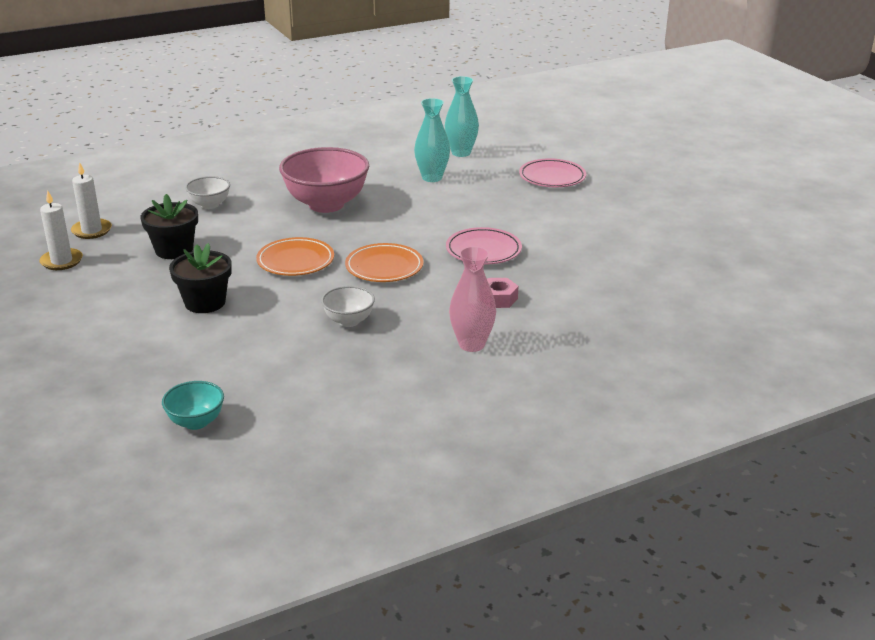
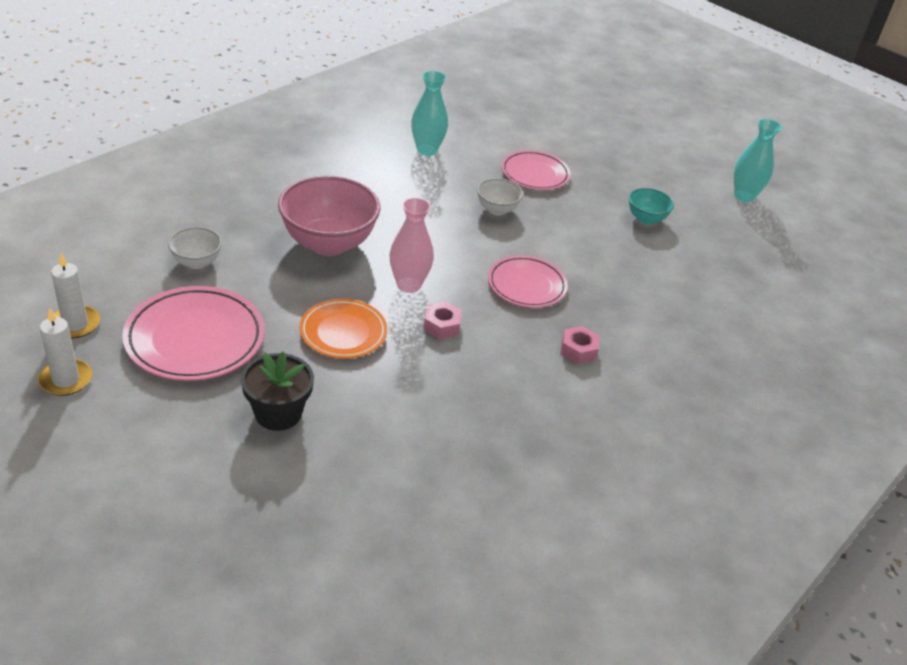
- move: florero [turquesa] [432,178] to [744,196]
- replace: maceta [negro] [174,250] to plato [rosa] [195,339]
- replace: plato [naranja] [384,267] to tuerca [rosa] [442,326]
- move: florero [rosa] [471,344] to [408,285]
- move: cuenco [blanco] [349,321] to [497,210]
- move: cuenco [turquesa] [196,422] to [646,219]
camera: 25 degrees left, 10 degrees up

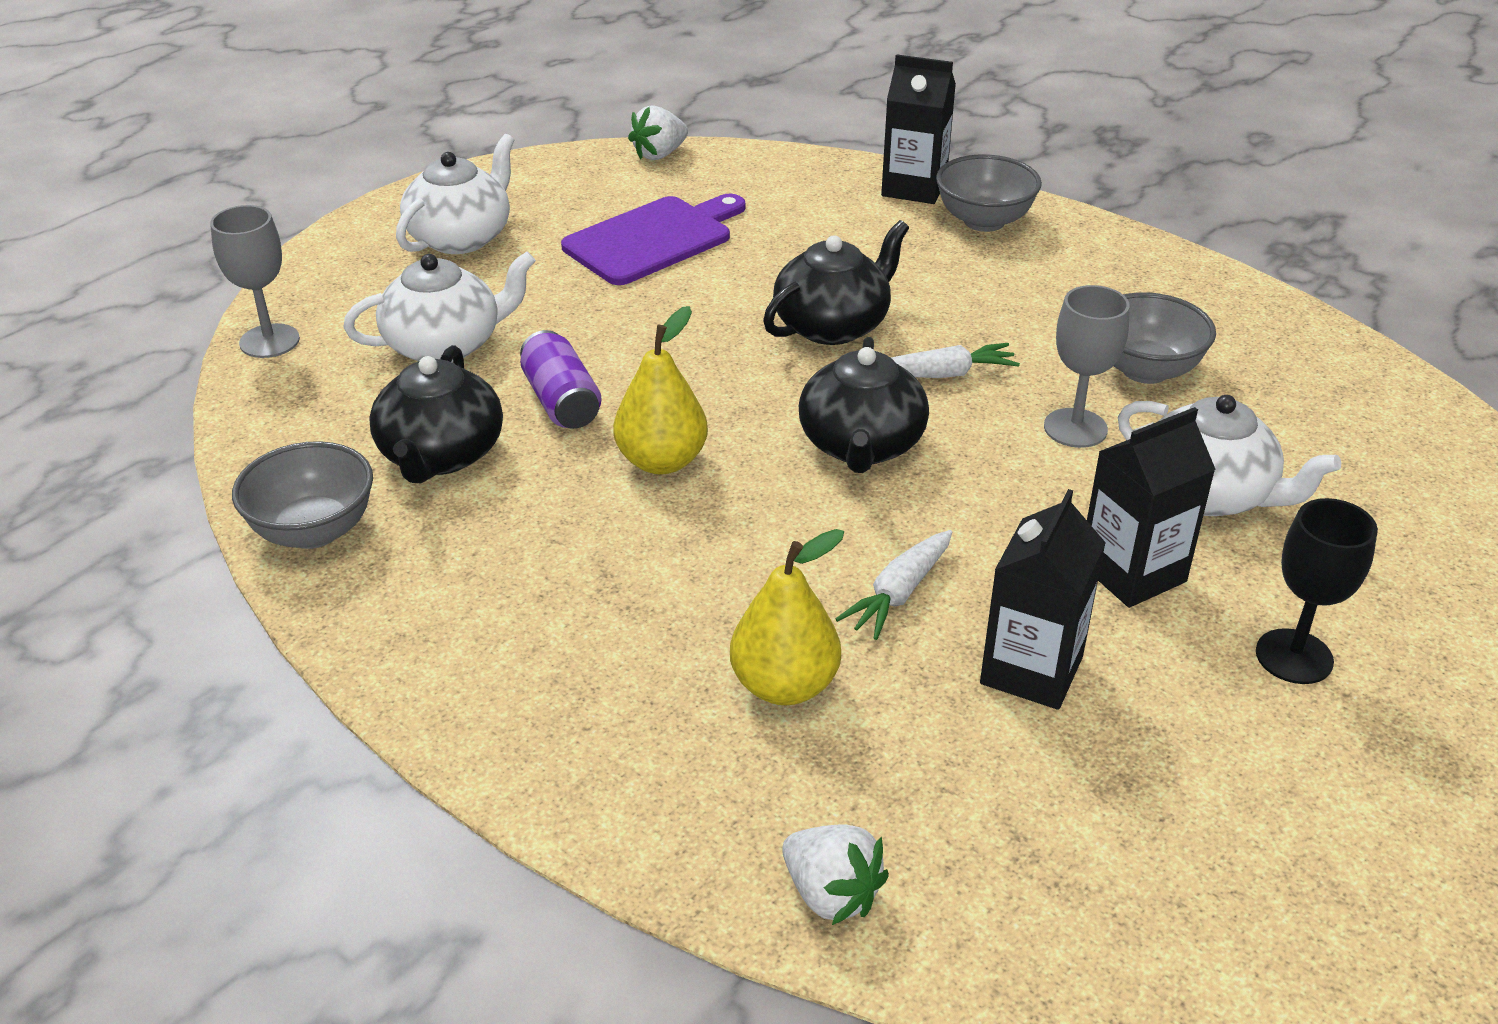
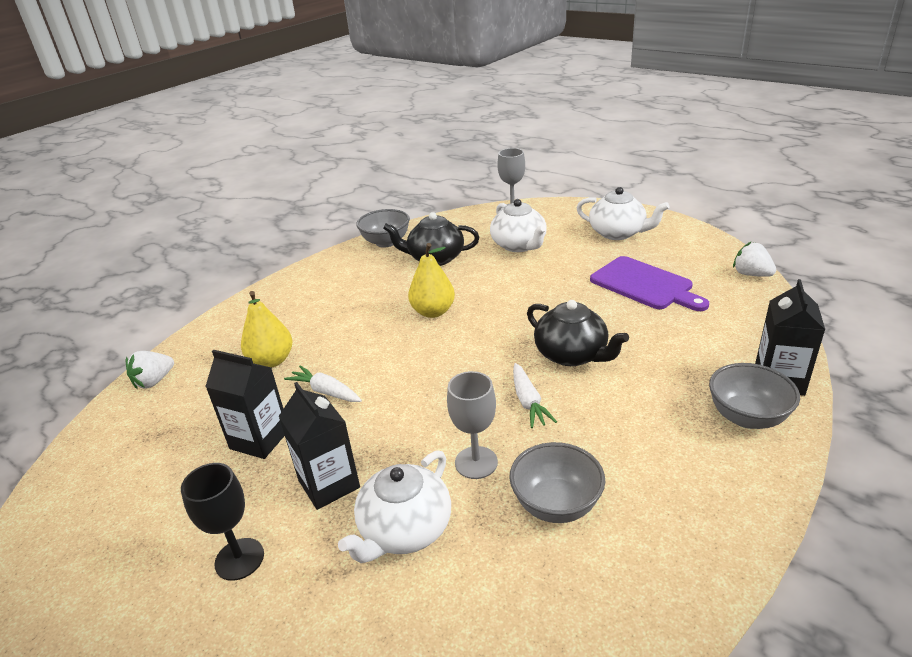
- delete: lata [morado] [561,401]
- delete: tetera [negro] [861,445]
camera: 90 degrees right, 5 degrees down

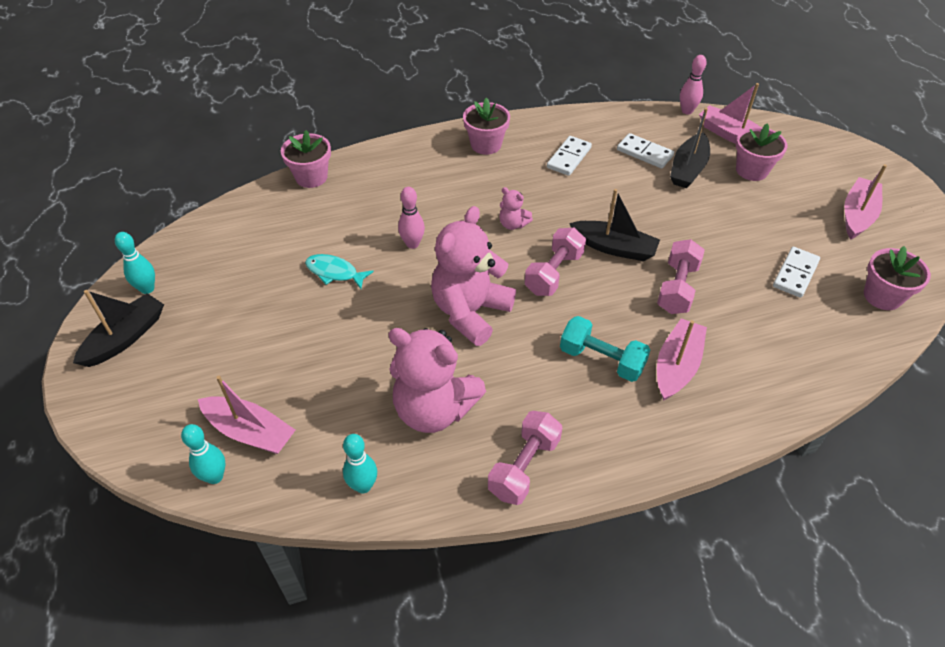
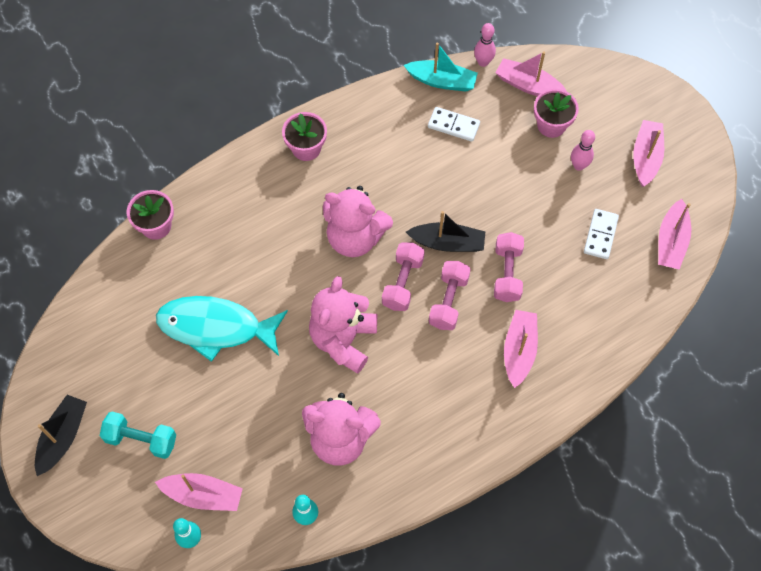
- delete: barco [negro] [688,169]
- delete: ficha de dominó [blanco] [569,158]
- move: bolo [rosa] [412,244] to [578,165]
- resize: osito [rosa] [513,224] = [355,237] x2.26
- delete: bolo [turquesa] [147,289]
- replace: maceta [rosa] [882,296] to barco [rosa] [671,241]
- resize: pez [turquesa] [334,272] = [216,327] x2.11
- move: mancuerna [turquesa] [601,359] to [141,439]
- move: mancuerna [rosa] [524,467] to [448,301]
- insert: barco [turquesa] [442,81]
camera: 15 degrees left, 15 degrees up

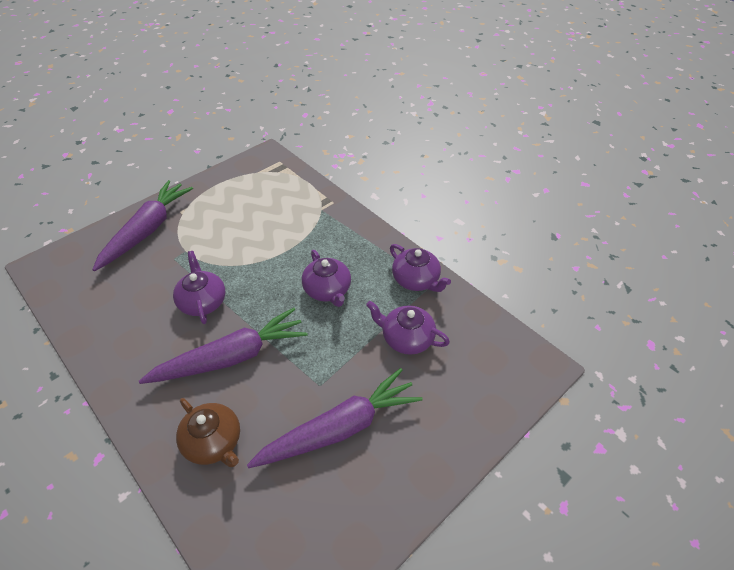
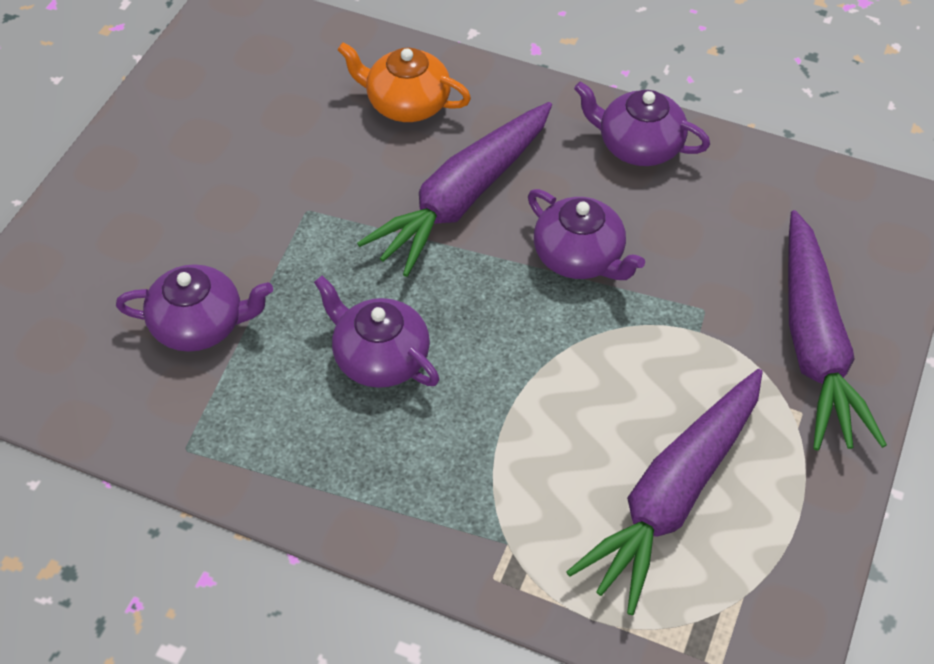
- move: tetera [morado] [416,280] to [638,146]
- move: zanahoria [morado] [340,428] to [673,496]
- recolor: tetera [marrón] [214,442] to tetera [naranja] [406,103]
camera: 155 degrees right, 5 degrees up

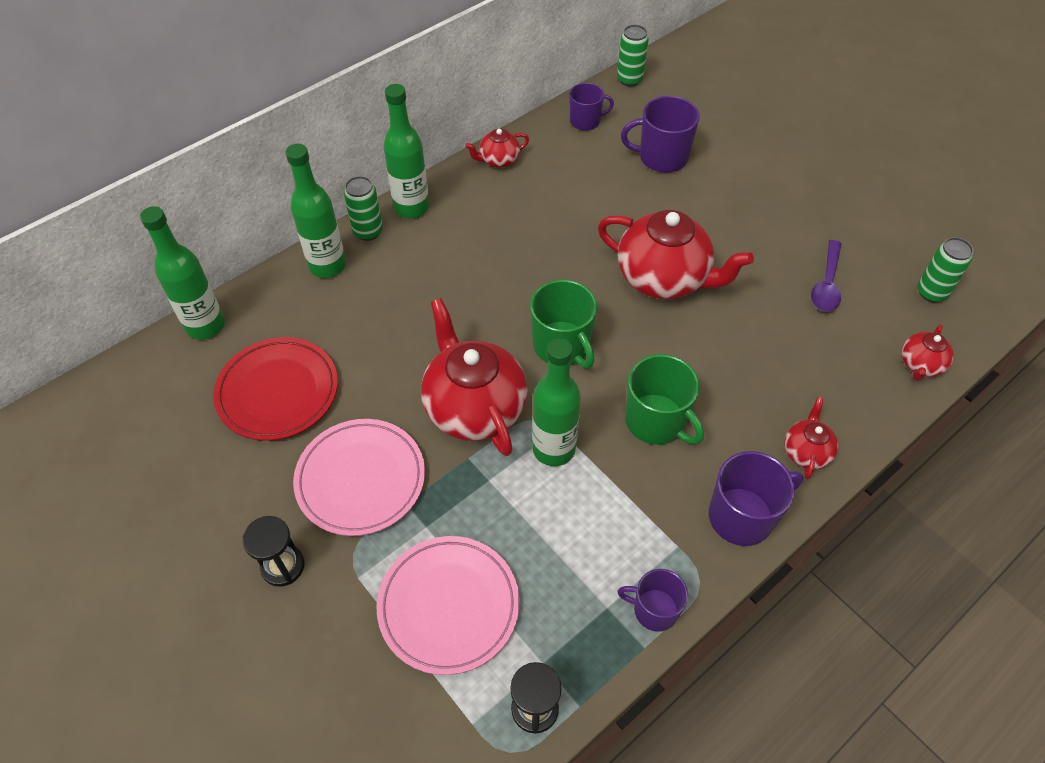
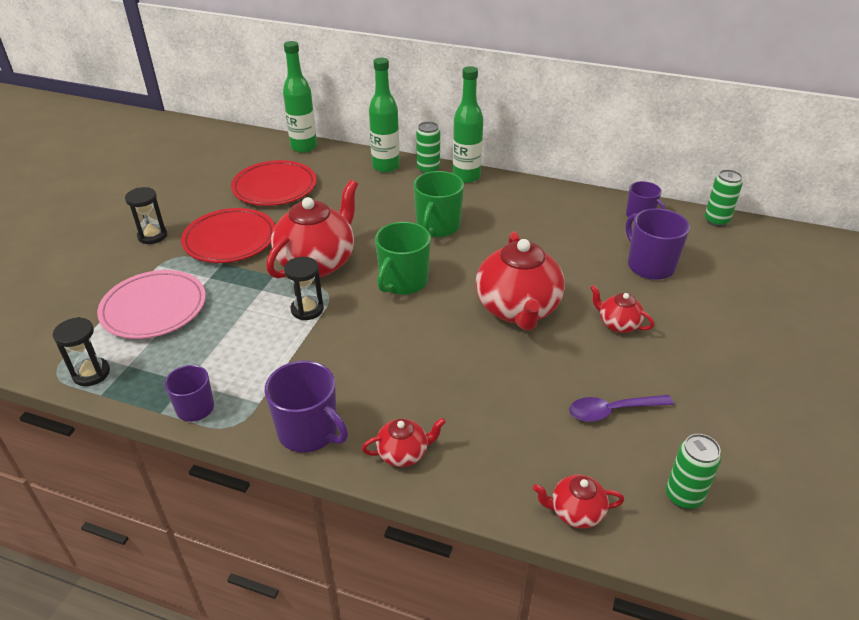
- move: tetera [rojo] [498,160] to [618,324]
- replace: botella [verde] [553,449] to reloj de arena [negro] [307,309]
- move: taza [verde] [656,421] to [437,226]
- recolor: plato [rosa] [361,479] to plato [rojo] [230,239]
camera: 60 degrees right, 15 degrees down

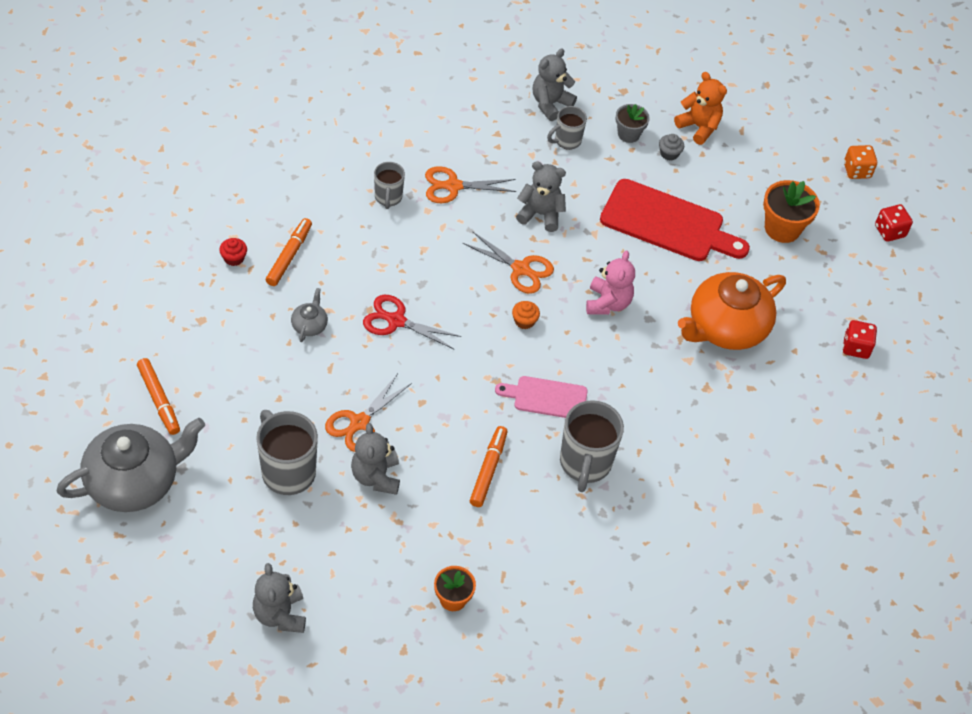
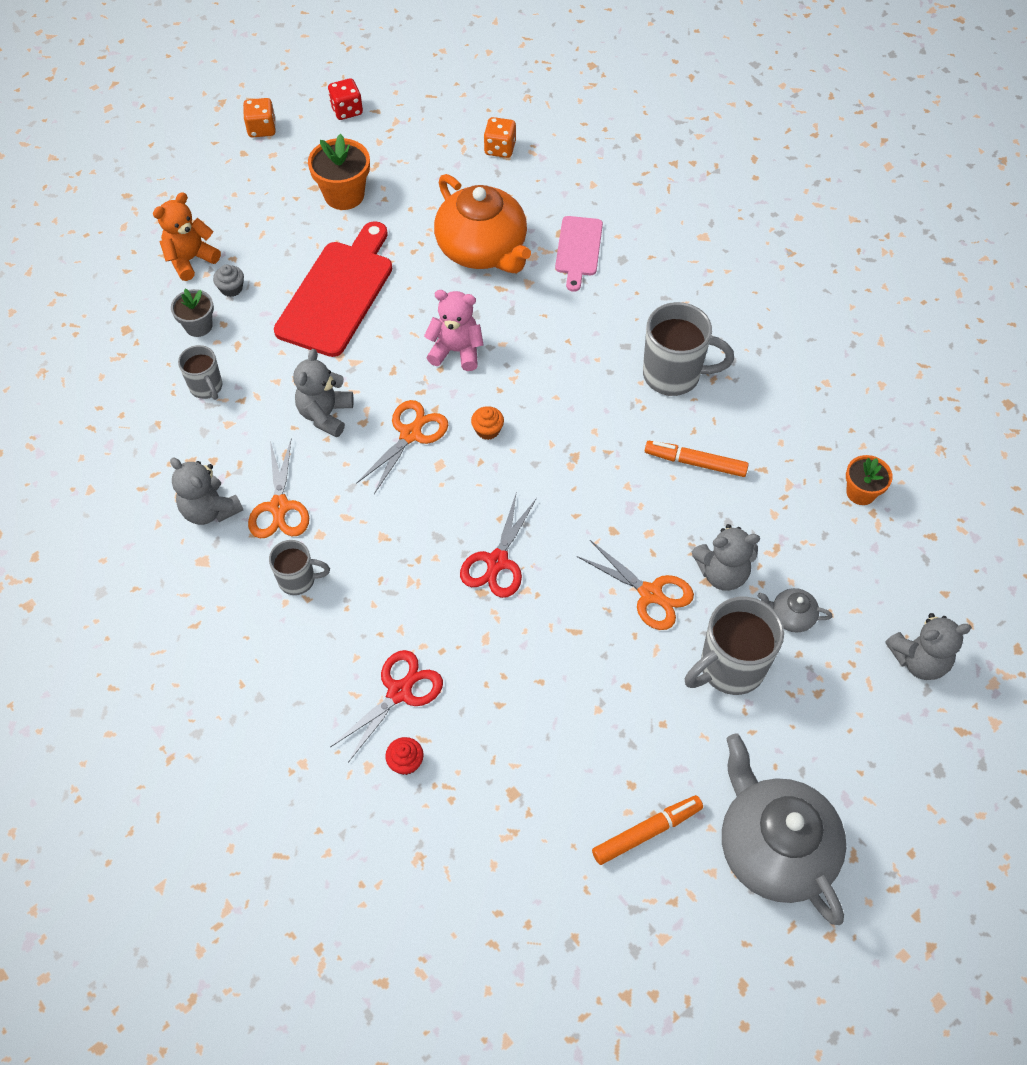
- move: osito [gris] [550,104] to [210,510]
- replace: rotulador [naranja] [289,256] to tijeras [rojo] [399,692]
- move: tetera [gris] [309,325] to [791,616]
- recolor: dado [rojo] [856,347] to dado [naranja] [500,148]
- move: tabla de cortar [rosa] [546,397] to [578,249]
camera: 85 degrees left, 5 degrees up

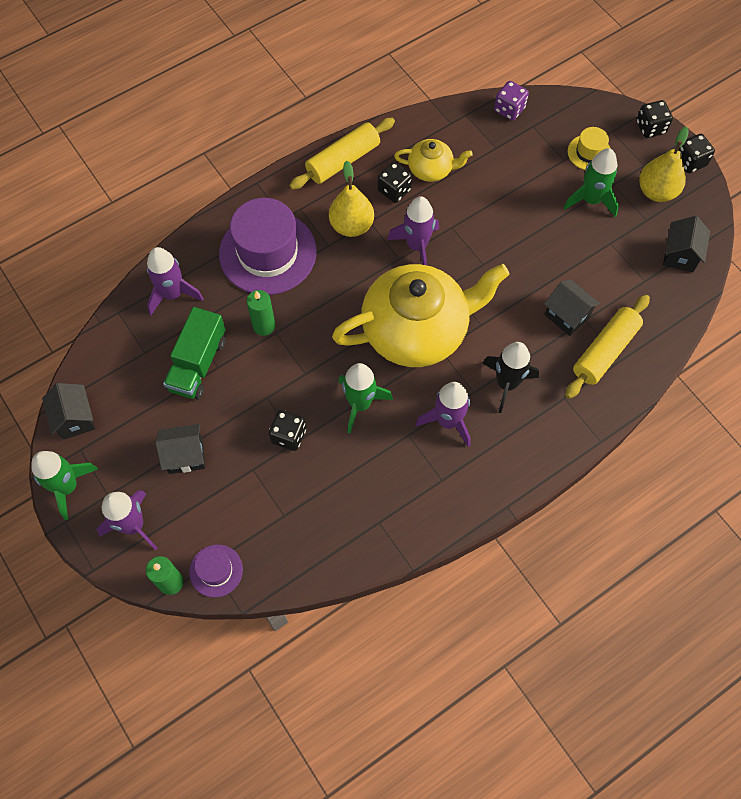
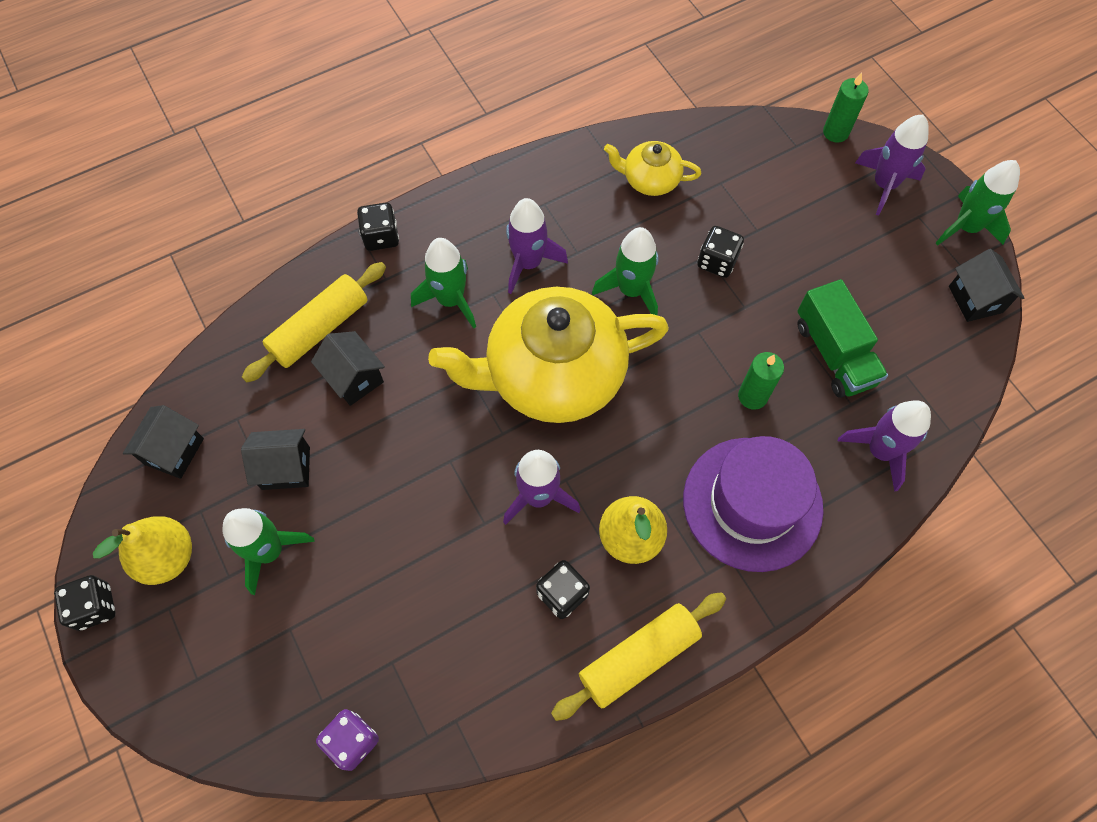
- move: dado [negro] [650,128] to [381,237]
- delete: sombrero [amarillo] [589,152]
- move: tetera [amarillo] [431,169] to [649,180]
- rotate: camión [verde] [198,364] = [834,353] 135 degrees clockwise
- recolor: cohete [negro] [506,383] to cohete [verde] [451,300]
- move: casa [negro] [186,455] to [286,468]
- delete: sombrero [morado] [216,570]
camera: 175 degrees left, 0 degrees up

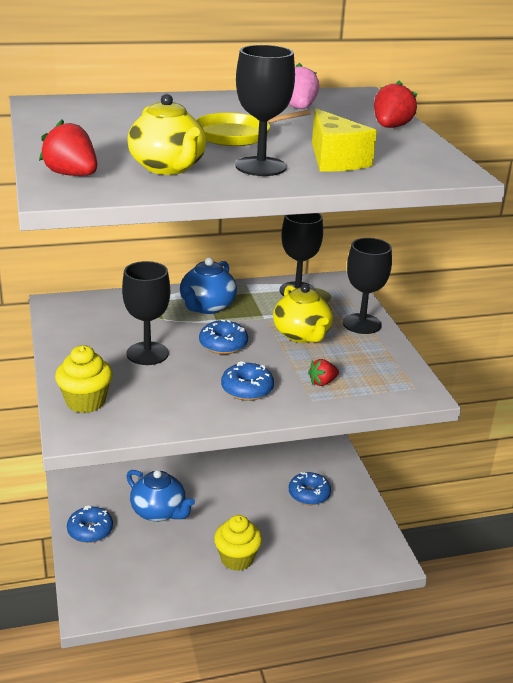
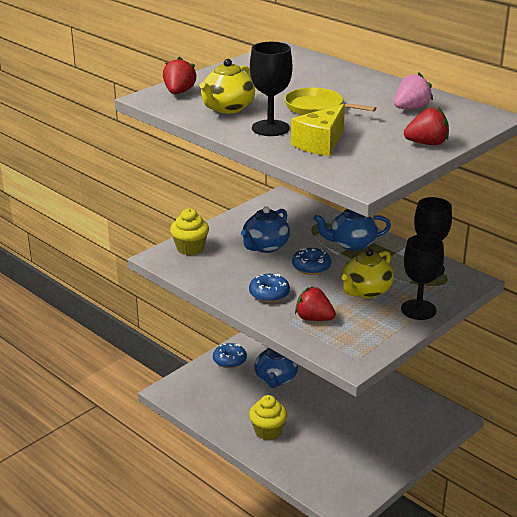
- replace: copa [negro] [147,353] to tetera [azul] [265,246]
- resize: fresa [rojo] [322,382] = [314,318] x1.57
- delete: rosquilla [azul] [309,494]
camera: 60 degrees right, 0 degrees up

